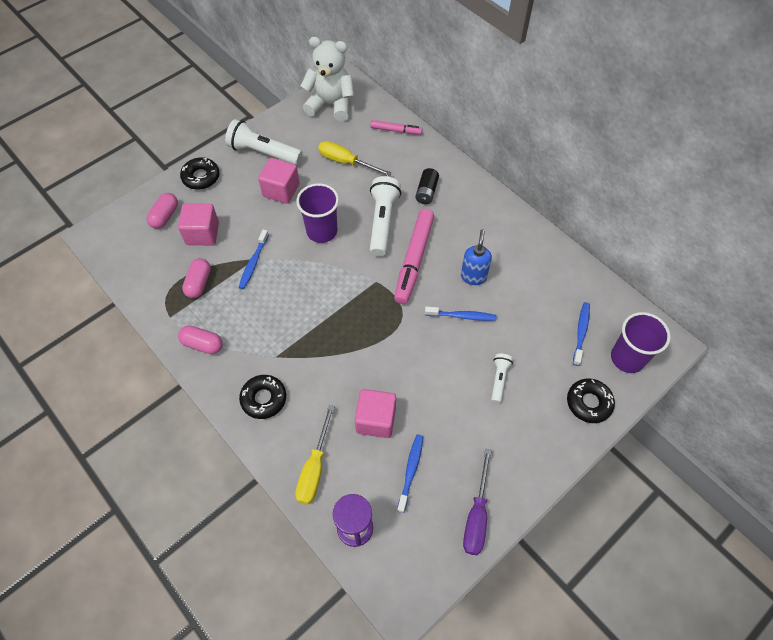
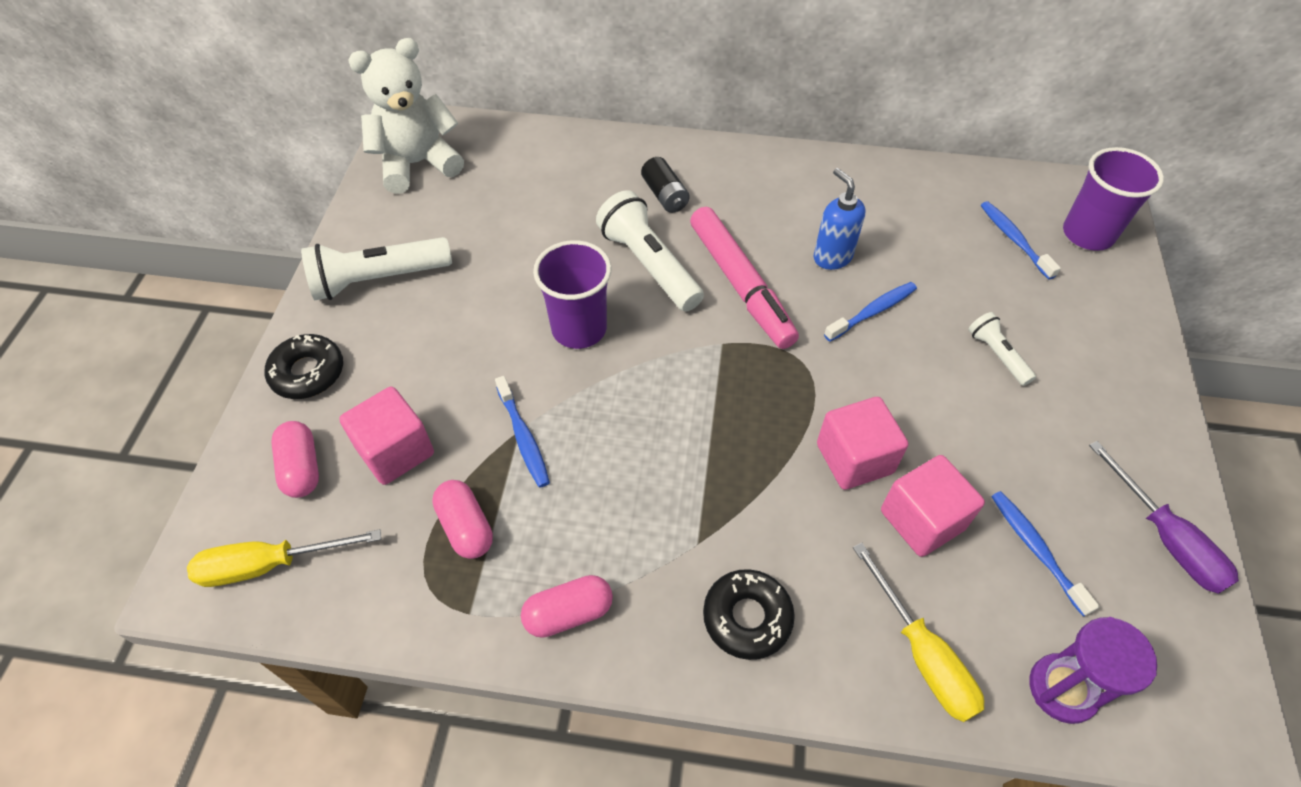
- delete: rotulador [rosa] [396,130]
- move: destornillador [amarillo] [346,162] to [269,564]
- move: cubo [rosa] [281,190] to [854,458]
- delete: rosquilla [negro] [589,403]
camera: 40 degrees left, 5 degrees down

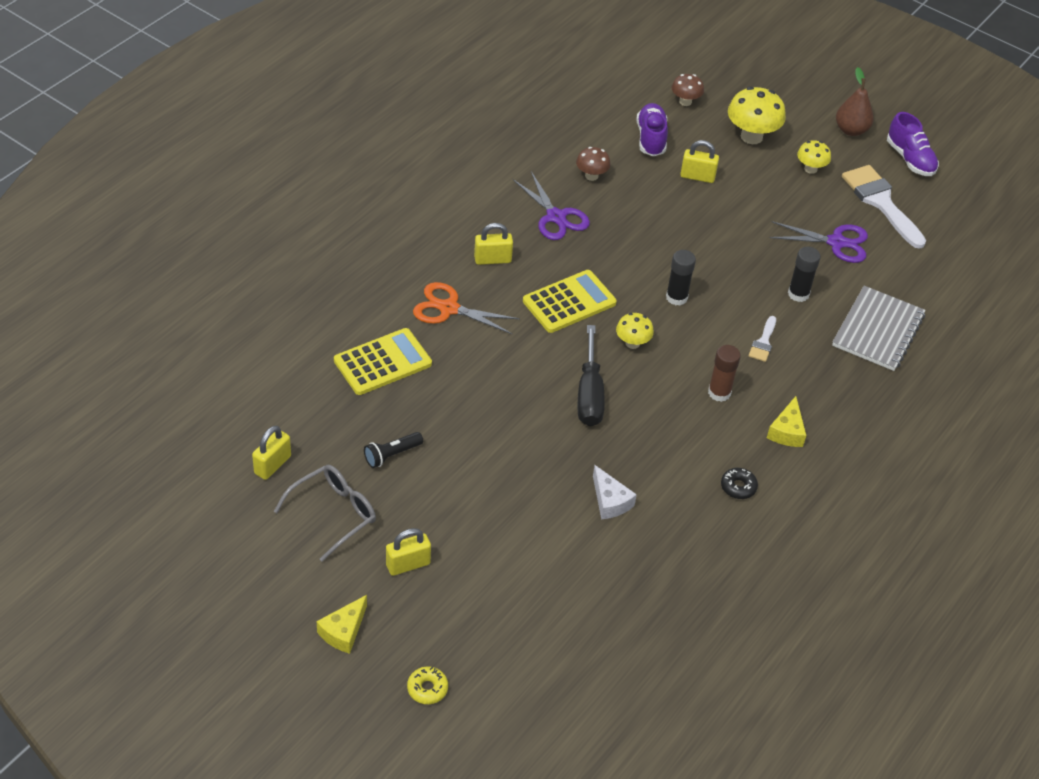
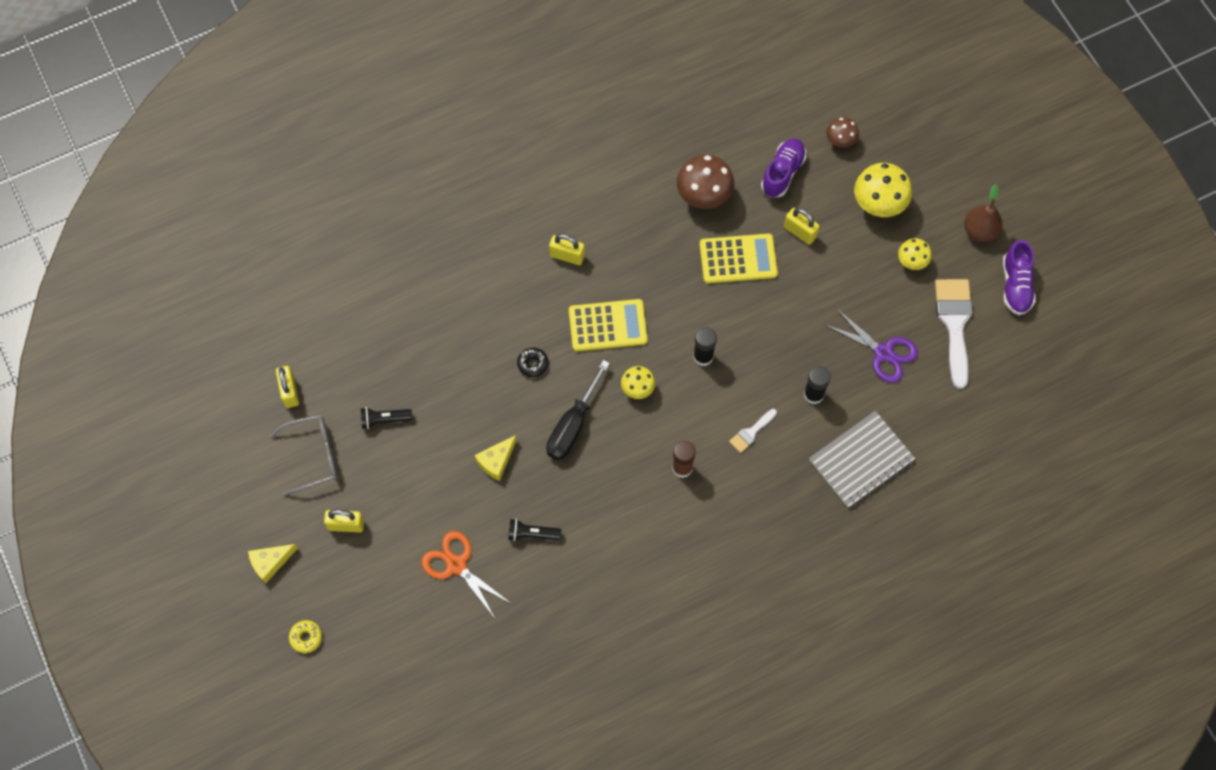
- resize: seta [marrón] [591,176] = [703,196] x1.73
- delete: tijeras [morado] [556,217]
- move: tijeras [naranja] [449,308] to [456,565]
- move: calculadora [amarillo] [382,362] to [738,259]
- move: queso [amarillo] [787,431] to [496,461]
- rotate: candado [amarillo] [272,465] = [289,392] 75 degrees counterclockwise
- replace: queso [blanco] [610,501] to lámpara de mano [negro] [532,534]
- move: rosquilla [negro] [738,487] to [533,364]
camera: 30 degrees right, 20 degrees up

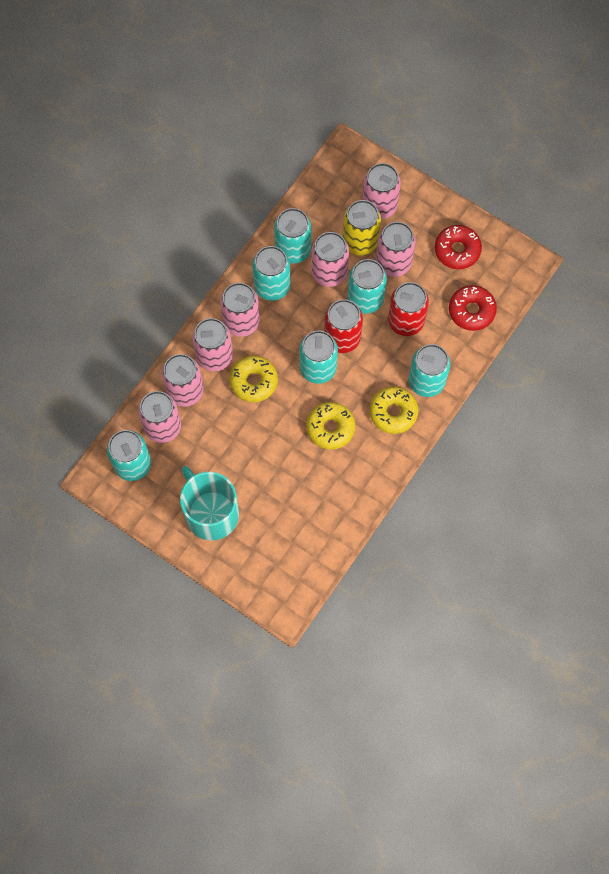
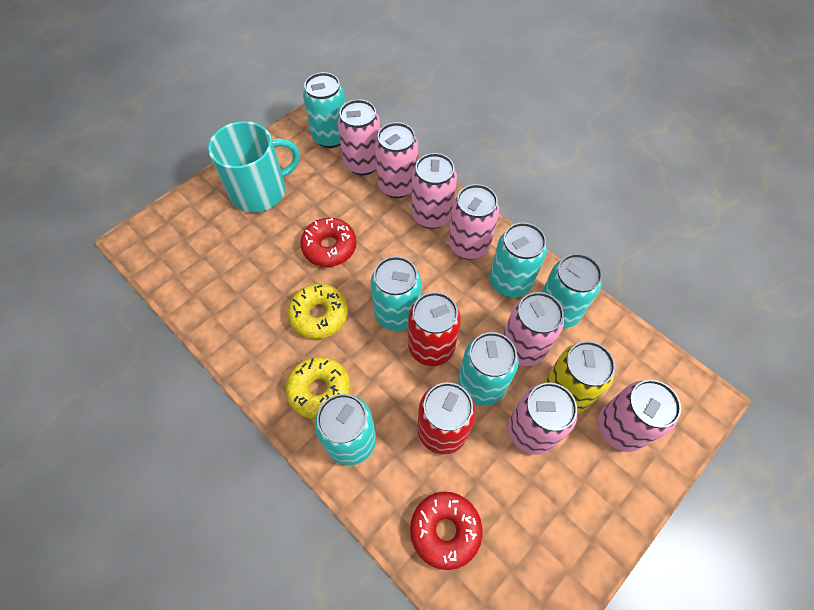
- move: rosquilla [rojo] [457,250] to [329,247]
- delete: rosquilla [amarillo] [253,381]
camera: 100 degrees right, 10 degrees down

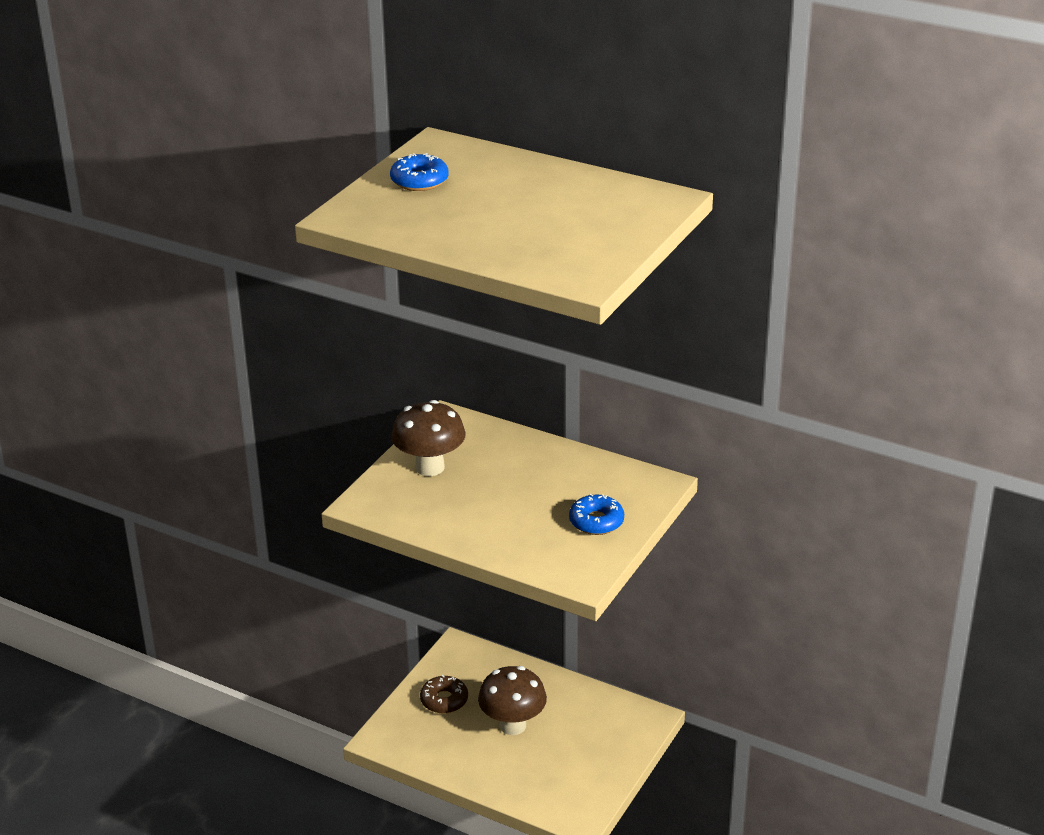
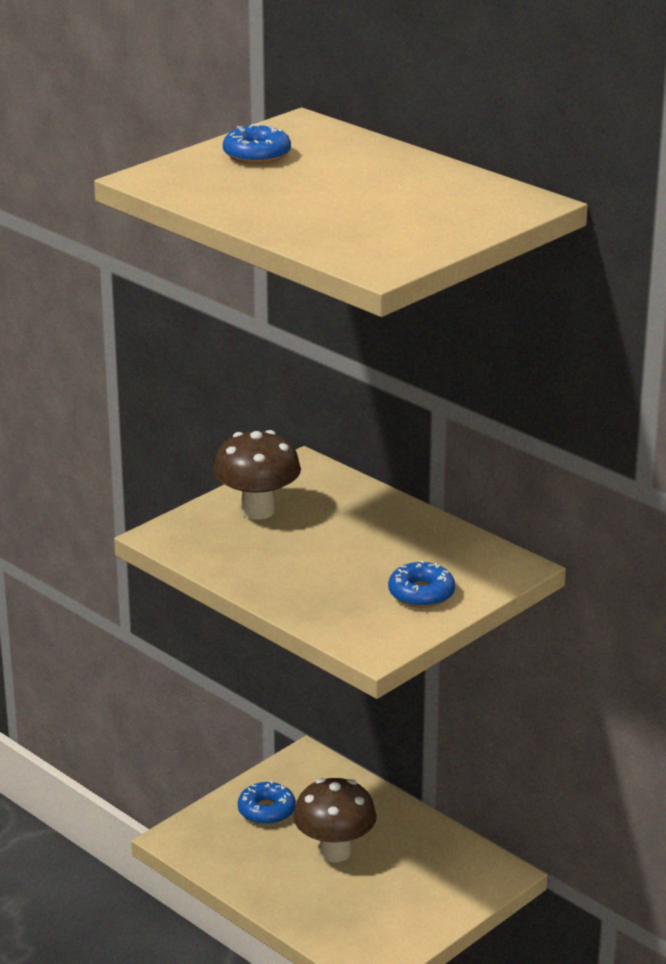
- recolor: rosquilla [marrón] [444,700] to rosquilla [azul] [266,810]
camera: 15 degrees right, 5 degrees down

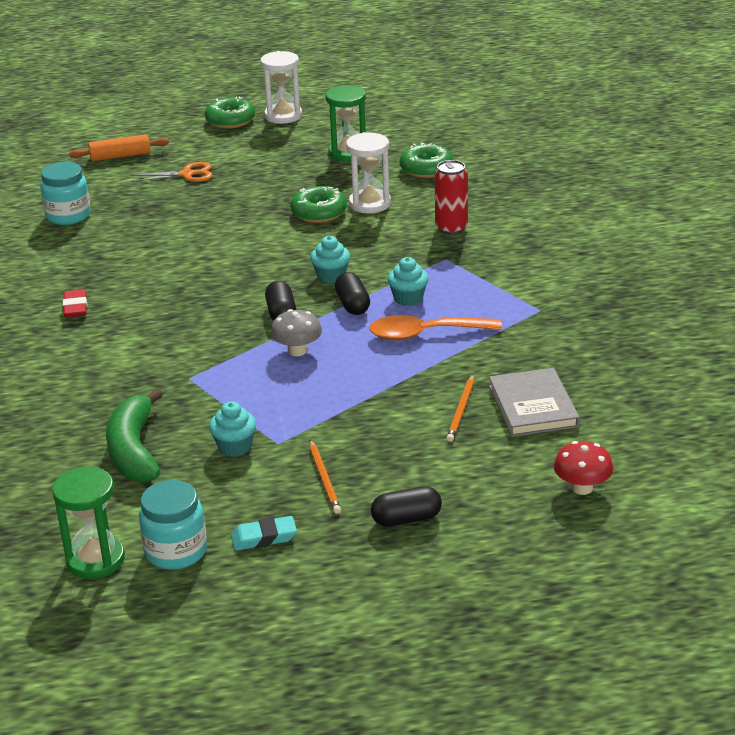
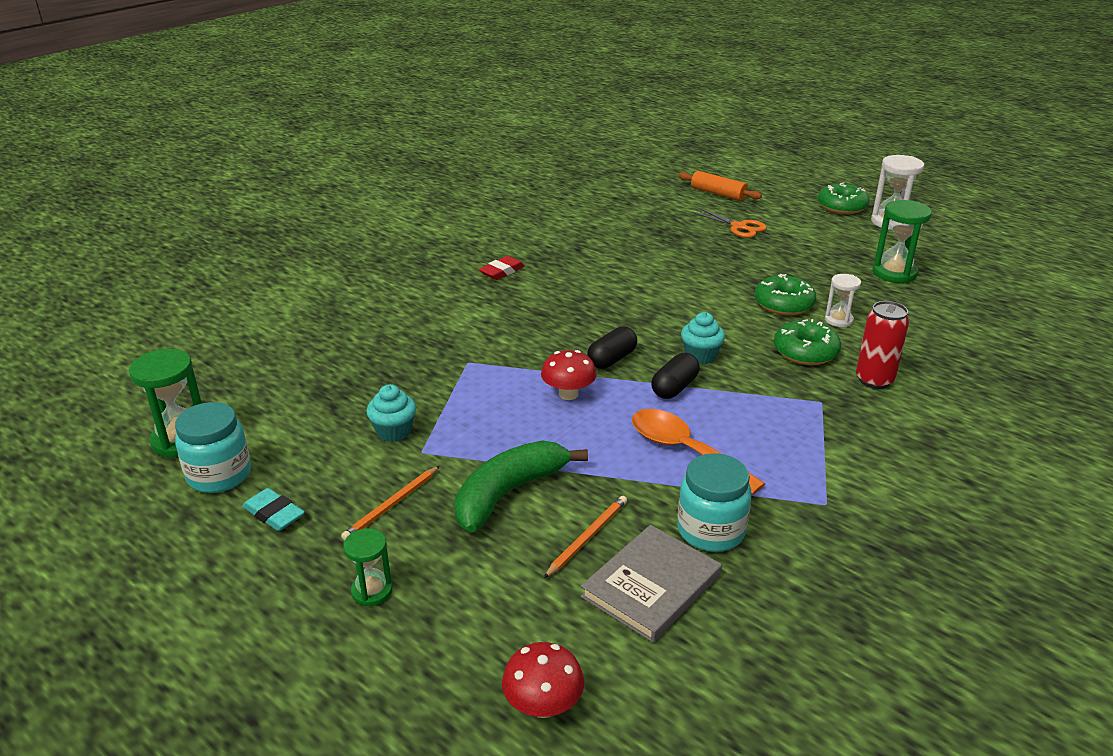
- resize: reloj de arena [blanco] [369,204] = [838,320] x0.60
- move: rosquilla [verde] [426,169] to [805,352]
- move: tarro [turquesa] [68,215] to [710,531]
- delete: magdalena [turquesa] [408,298]
- recolor: seta [gris] [297,351] to seta [rojo] [568,394]
- rotate: lápiz [naranja] [461,410] = [587,537] 150 degrees clockwise
- move: plátano [verde] [134,450] to [508,493]
- replace: cápsula [negro] [406,519] to reloj de arena [verde] [372,591]
camera: 50 degrees right, 0 degrees up

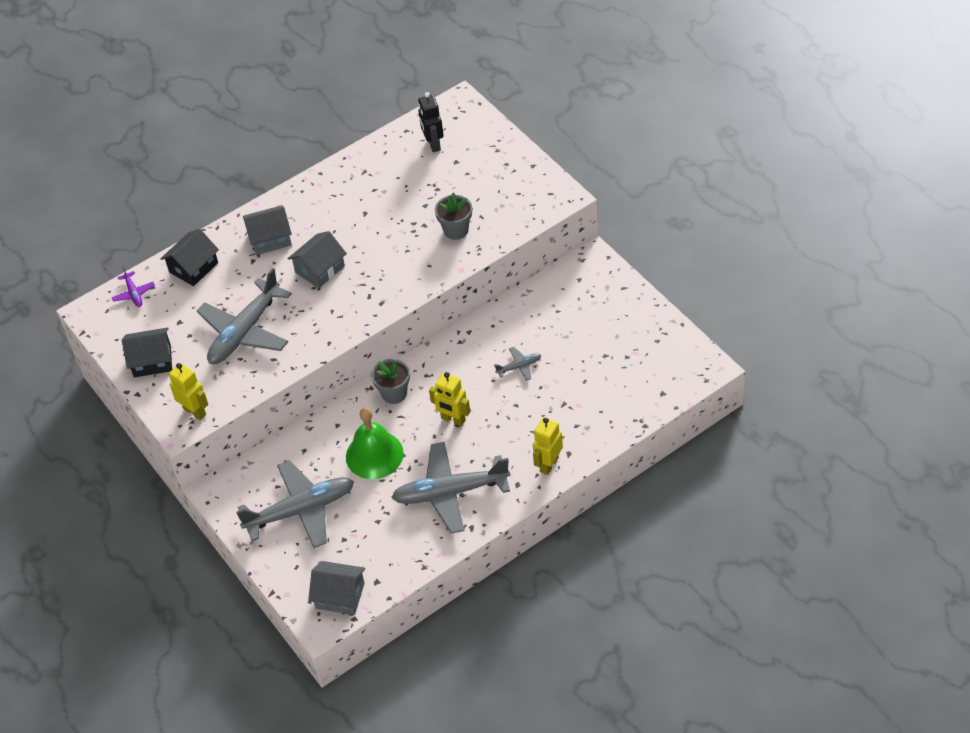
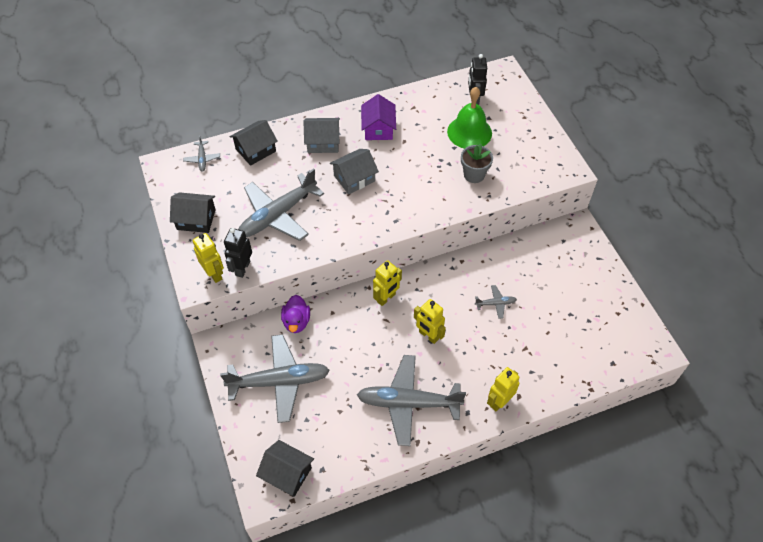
- recolor: avión [morado] [134,293] to avión [gris] [202,159]
- replace: maceta [gris] [394,393] to robot [amarillo] [386,298]
- move: campana [verde] [374,455] to [469,132]
- recolor: casa [gris] [340,595] to casa [negro] [287,473]
- insert: casa [morado] [378,128]
- insert: robot [negro] [242,268]
- insert: pato [morado] [296,321]
camera: 10 degrees right, 5 degrees up

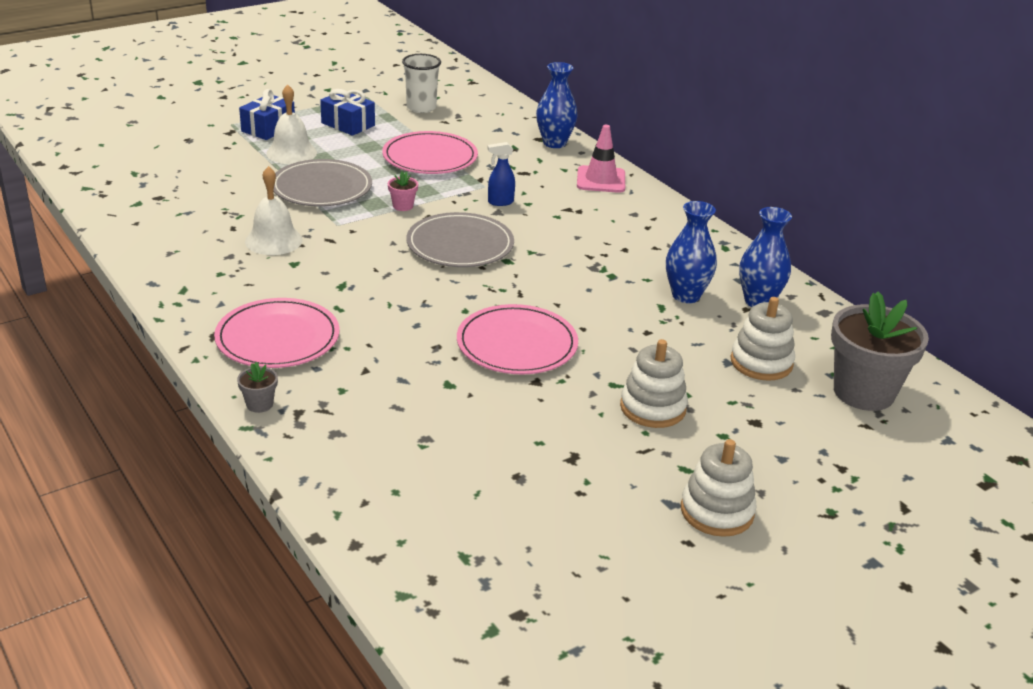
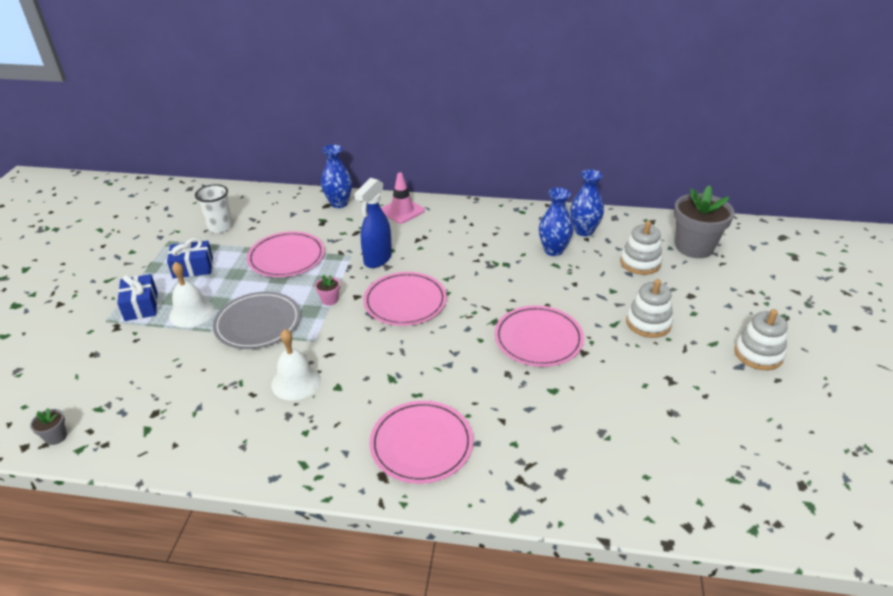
- resize: pulverizador [azul] [500,202] = [377,259] x1.82
- recolor: plato [gris] [460,245] to plato [rosa] [405,301]
- move: maceta [gris] [259,404] to [56,437]
camera: 45 degrees left, 5 degrees up

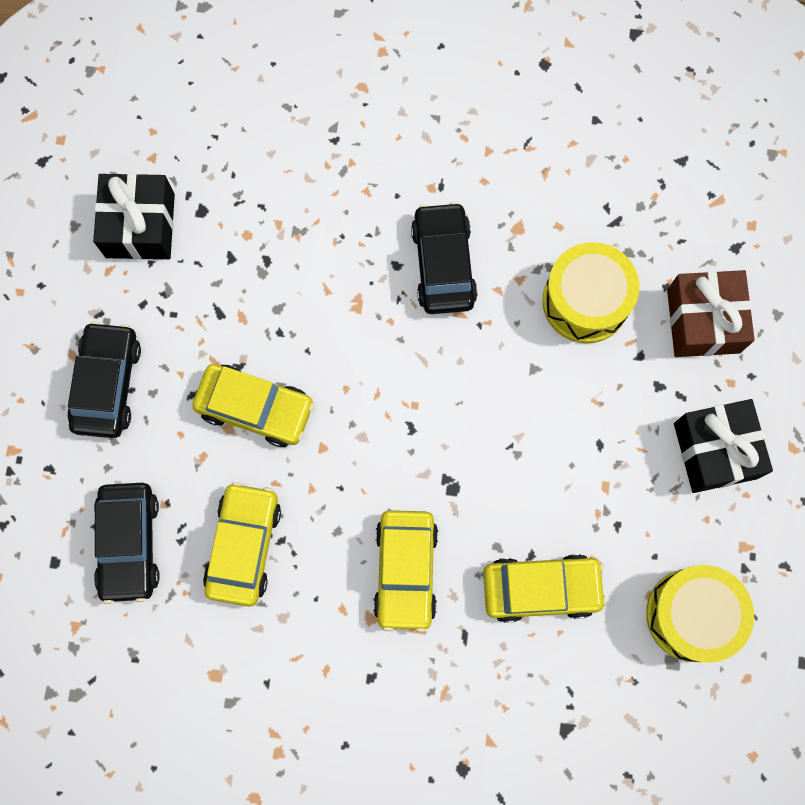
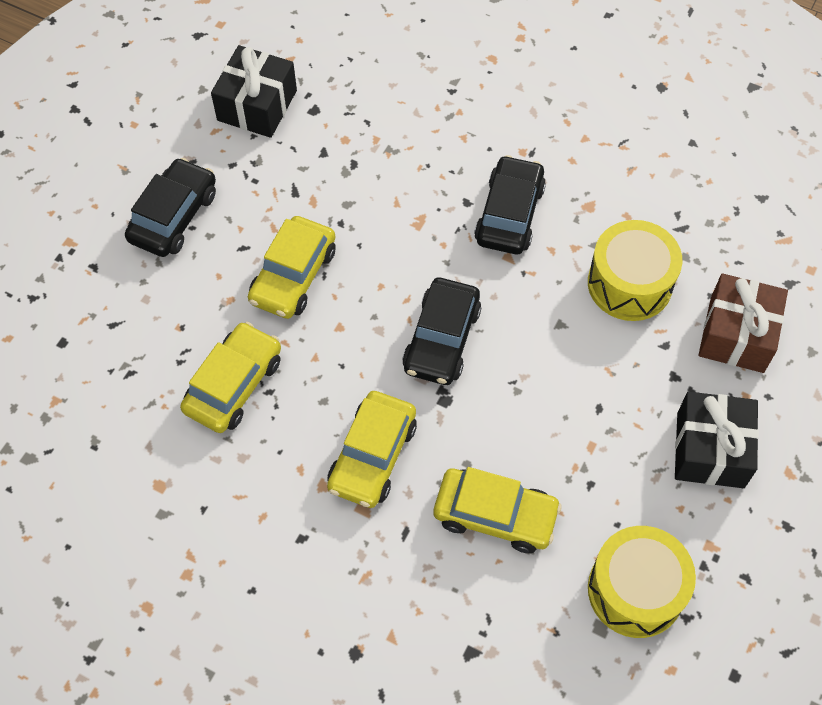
- rotate: coche [amarillo] [255,408] = [293,276] 75 degrees clockwise
- move: coche [negro] [129,543] to [441,339]
camera: 20 degrees right, 15 degrees down

